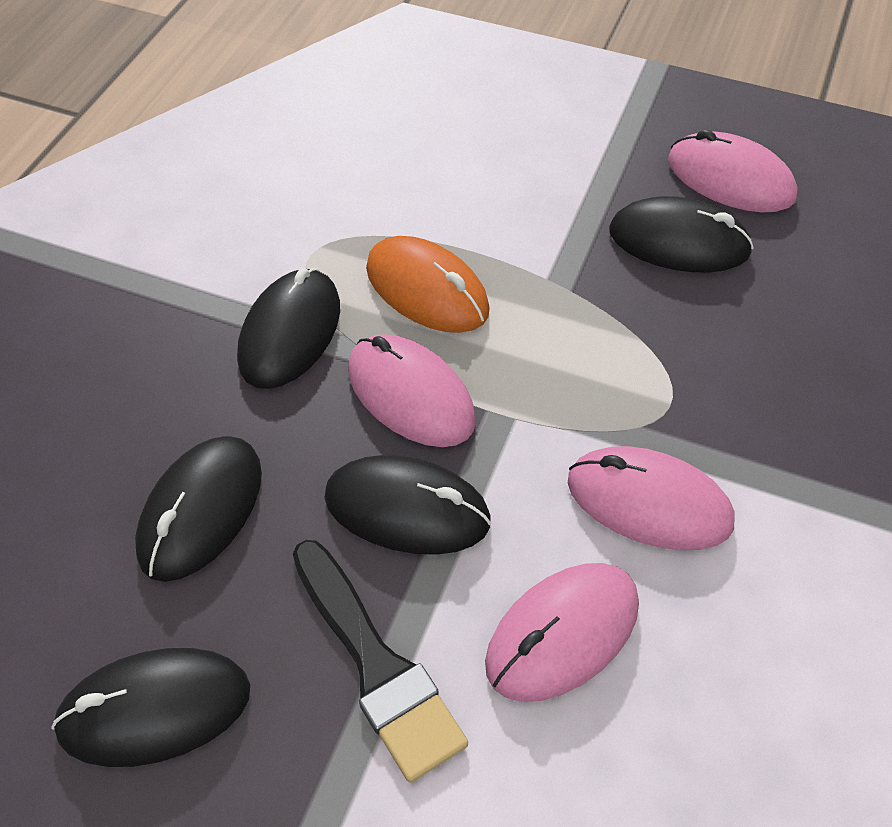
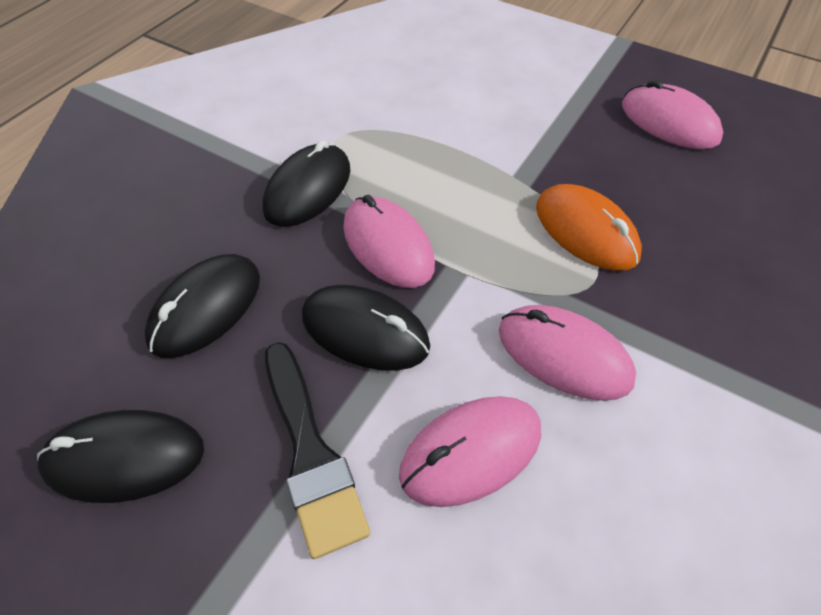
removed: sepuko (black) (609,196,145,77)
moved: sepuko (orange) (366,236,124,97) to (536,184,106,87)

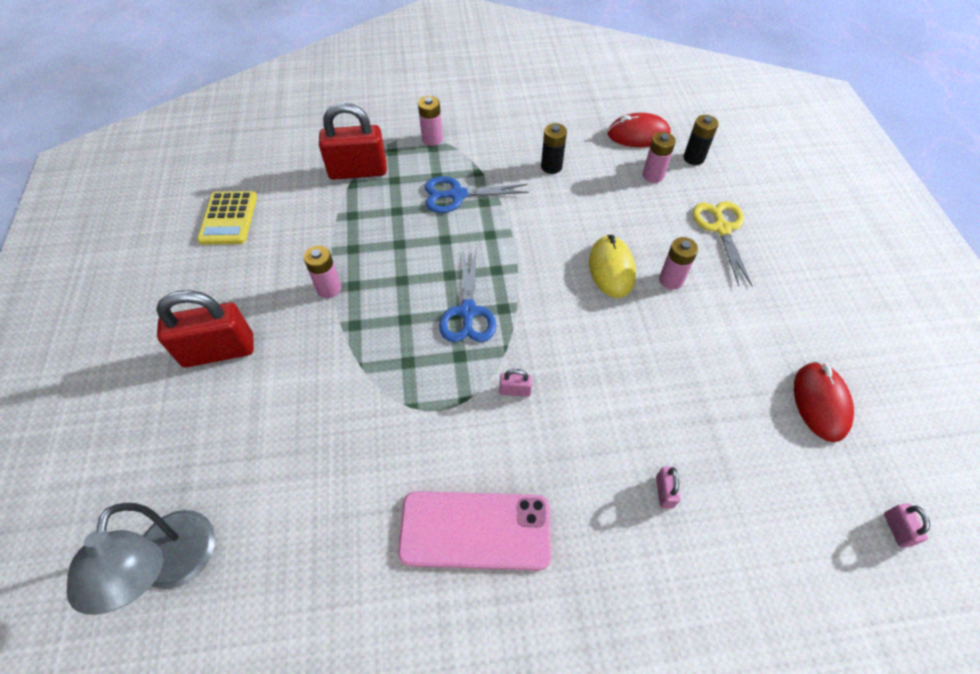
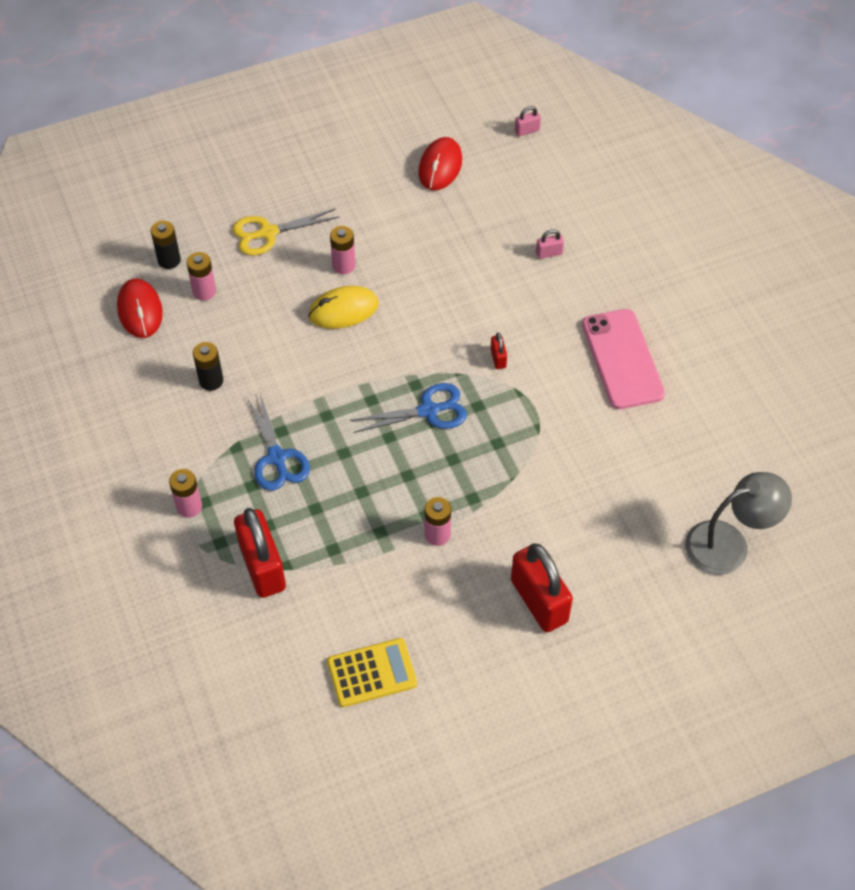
recoloured: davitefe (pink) (499,369,33,28) to davitefe (red) (490,333,17,36)
turned: sepuko (red) (794,361,60,81) = (418,137,44,53) 60 degrees counterclockwise

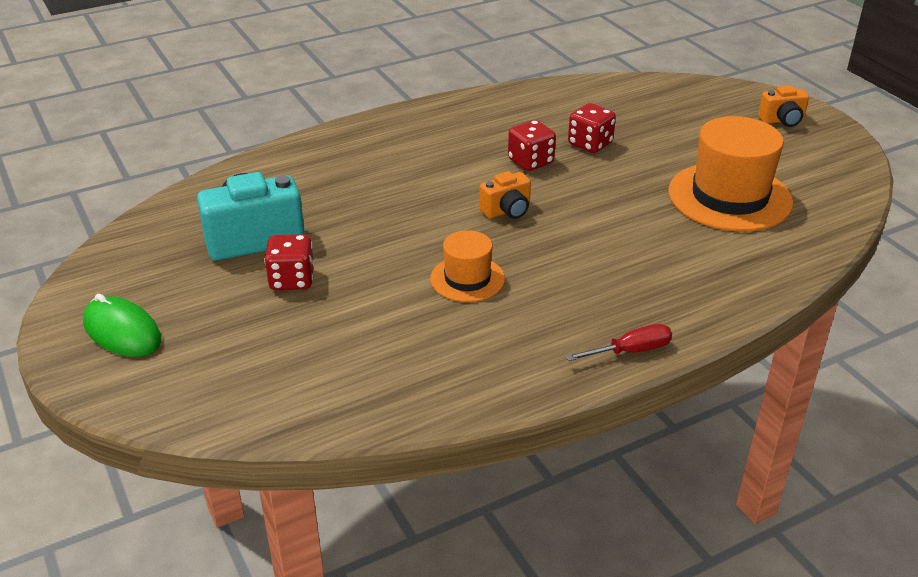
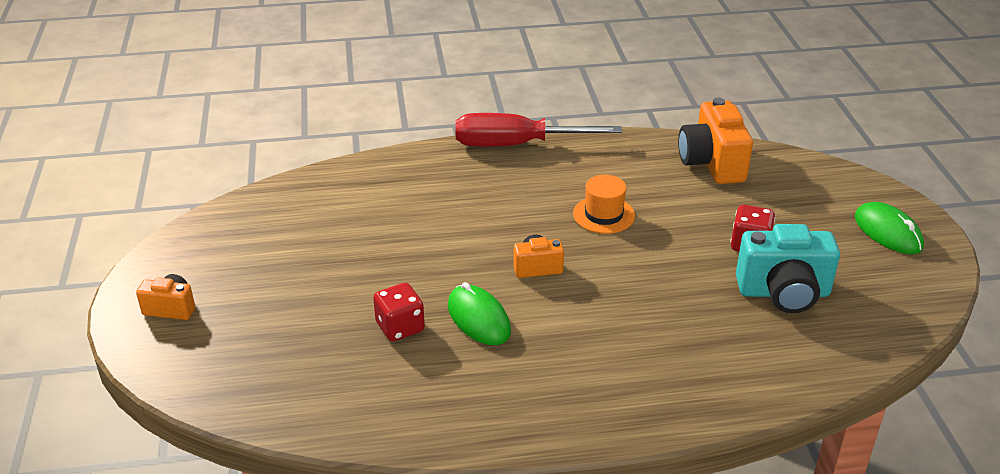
removed: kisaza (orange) (668,116,125,116)
added: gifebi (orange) (678,98,75,86)
replaced: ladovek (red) (508,120,48,51) to sepuko (green) (448,282,63,63)
resized: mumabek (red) (566,324,106,37) = (455,113,167,34) x2.10

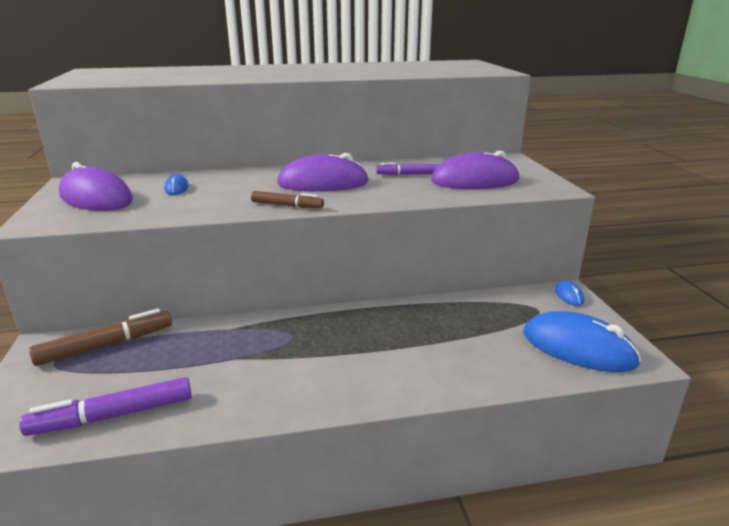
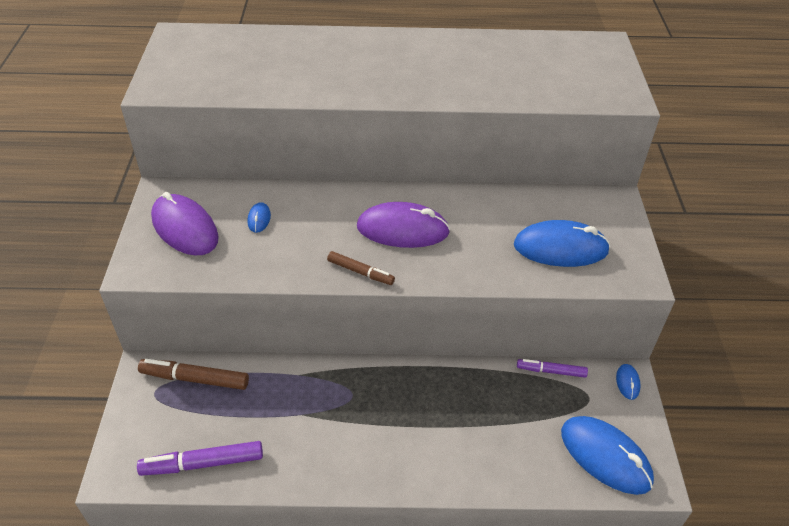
moved: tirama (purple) (376,163,64,12) to (517,359,71,19)
recoloured: sepuko (purple) (431,151,89,38) to sepuko (blue) (514,220,96,47)
turned: tirama (brown) (29,309,143,57) = (138,359,111,31) 150 degrees counterclockwise

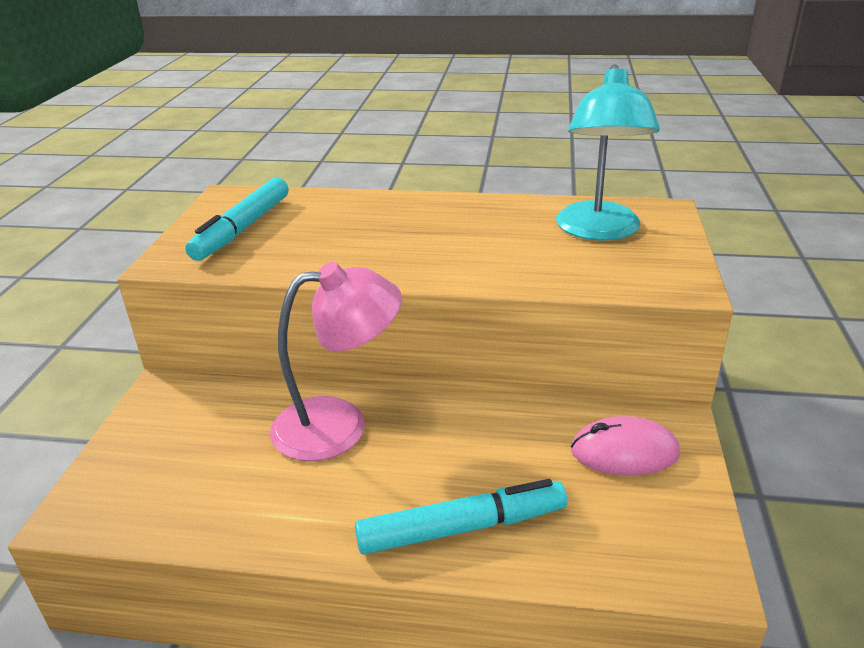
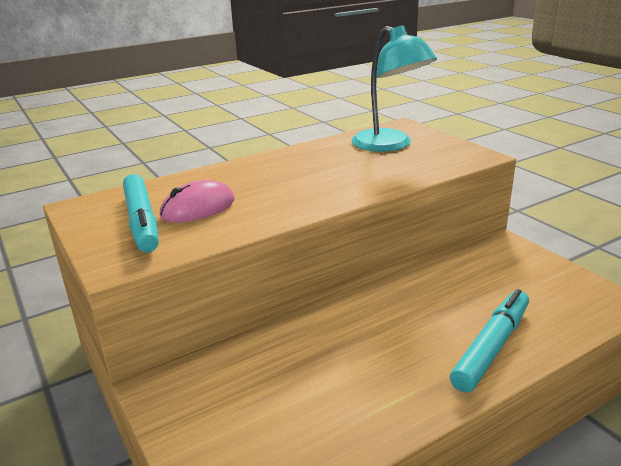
removed: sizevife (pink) (270,262,132,199)
moved: sepuko (pink) (571,416,109,60) to (160,180,74,43)

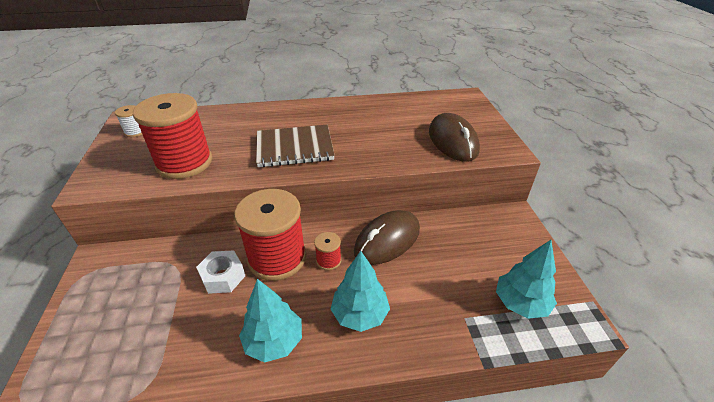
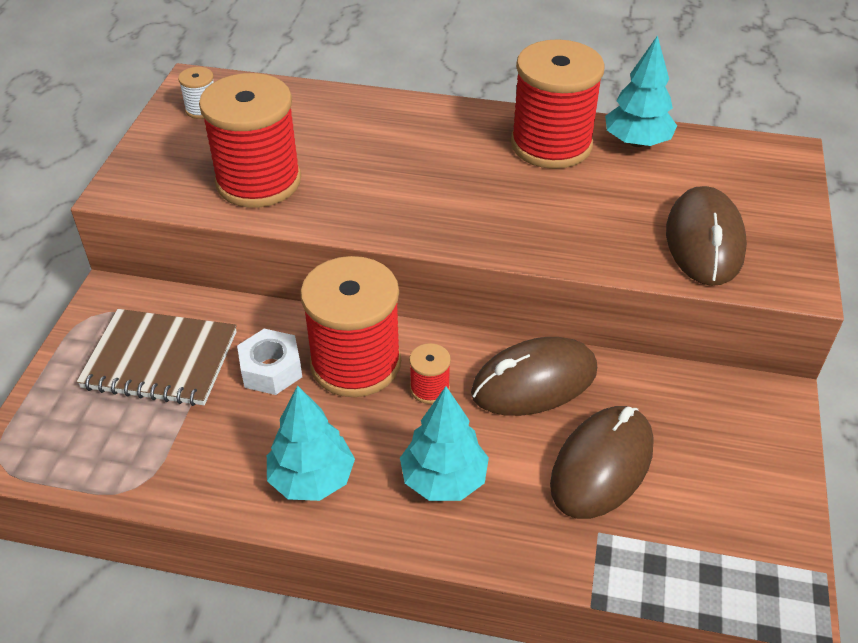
added: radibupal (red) (511,39,94,130); sepuko (brown) (550,406,104,113)
moved: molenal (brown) (256,125,79,42) to (77,309,160,97); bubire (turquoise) (496,240,61,79) to (605,35,72,112)

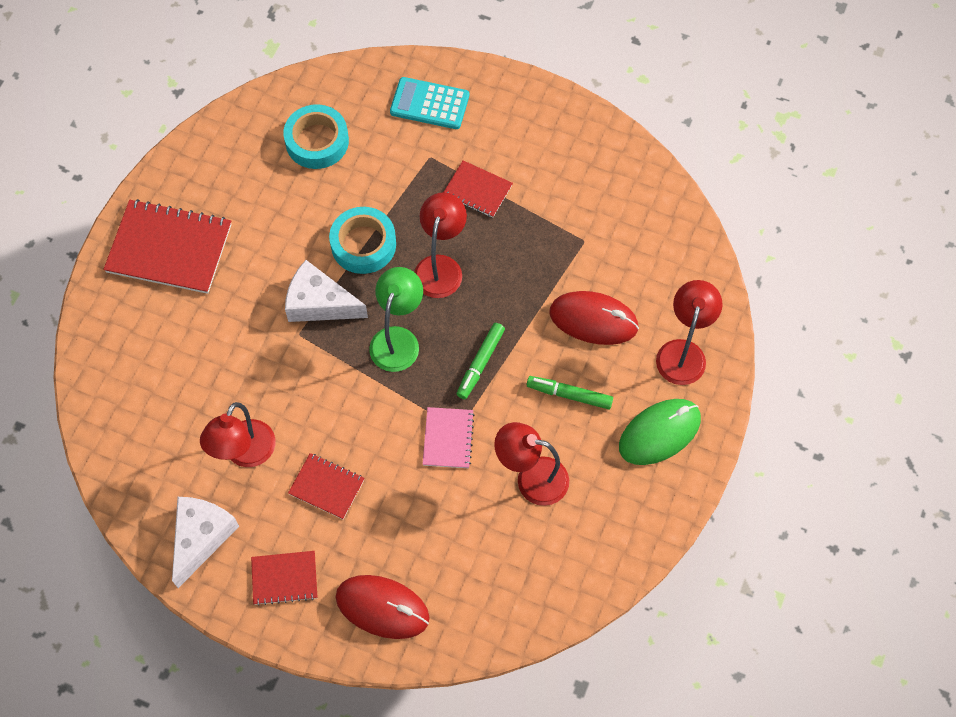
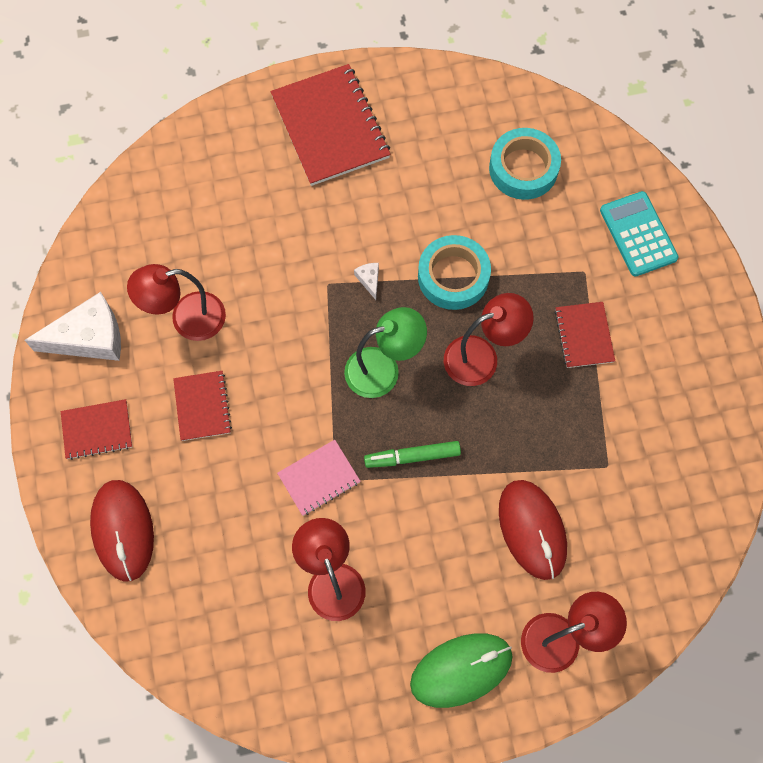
removed: tirama (green) (527,376,86,34)
turned: molenal (red) (251,551,66,55) = (61,399,71,61) 60 degrees counterclockwise; sepuko (green) (619,399,82,66) = (410,633,103,75) 45 degrees counterclockwise
resized: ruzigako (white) (285,260,83,62) = (354,263,25,37) x0.41

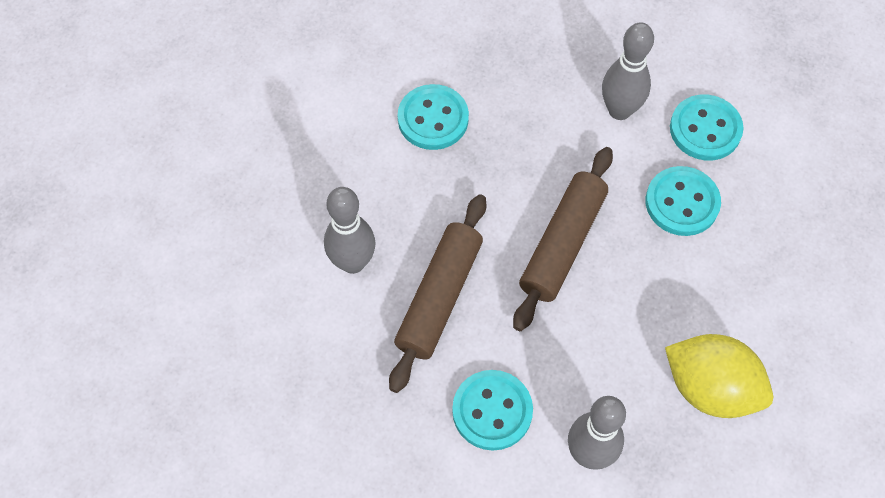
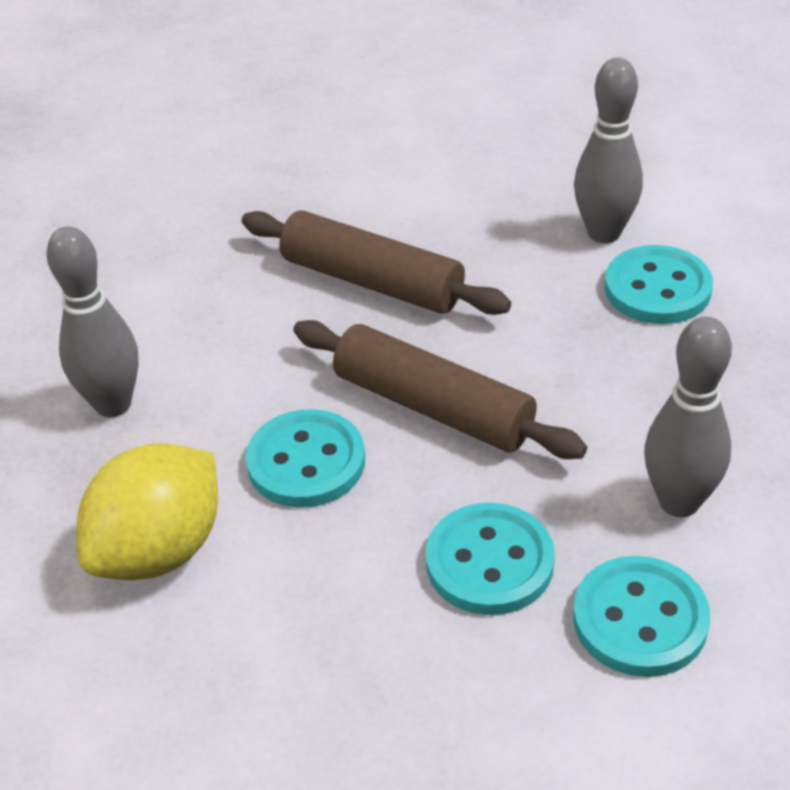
moved: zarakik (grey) (324,187,51,87) to (574,58,69,185); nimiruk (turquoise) (452,370,81,81) to (246,409,119,98)

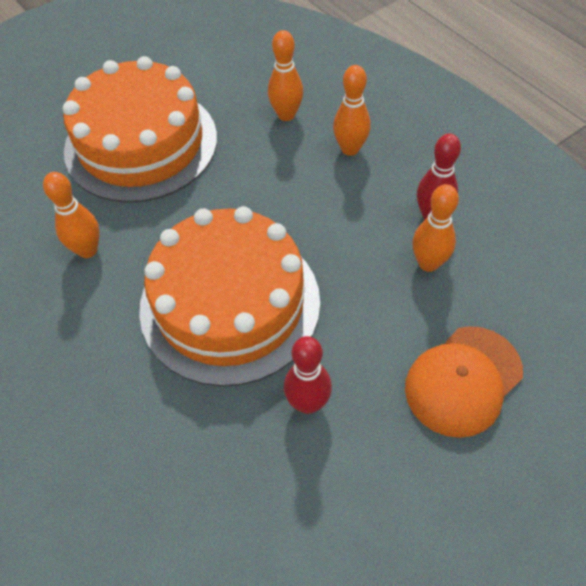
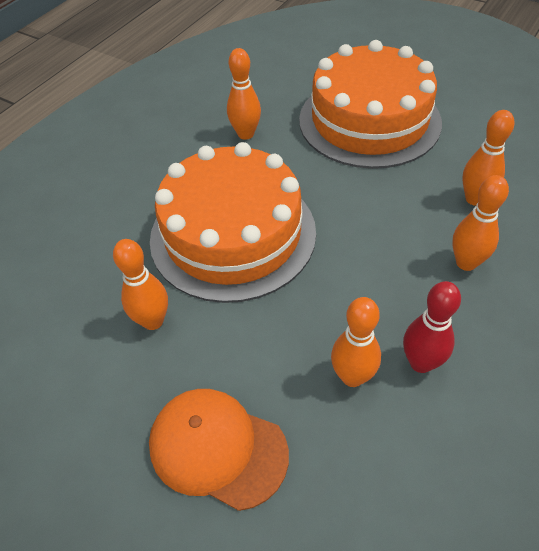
recoloured: zarakik (red) (284,336,48,78) to zarakik (orange) (113,239,55,91)

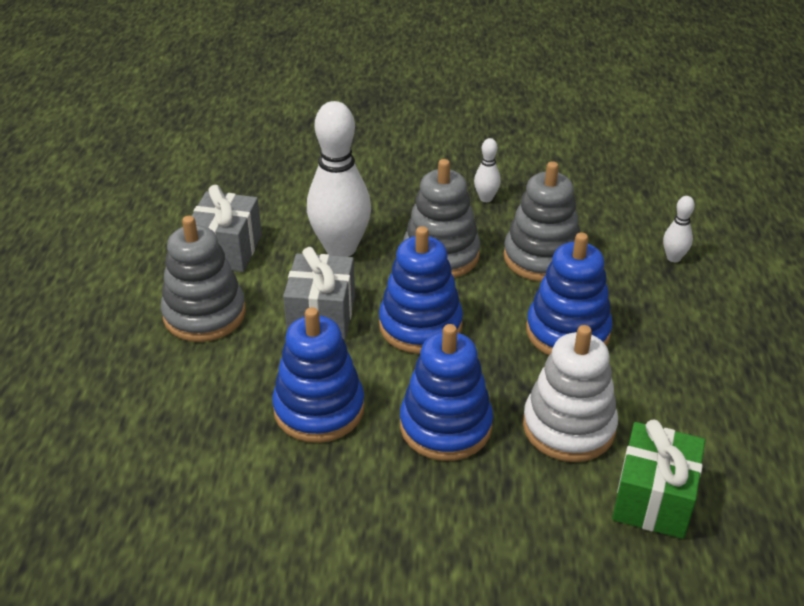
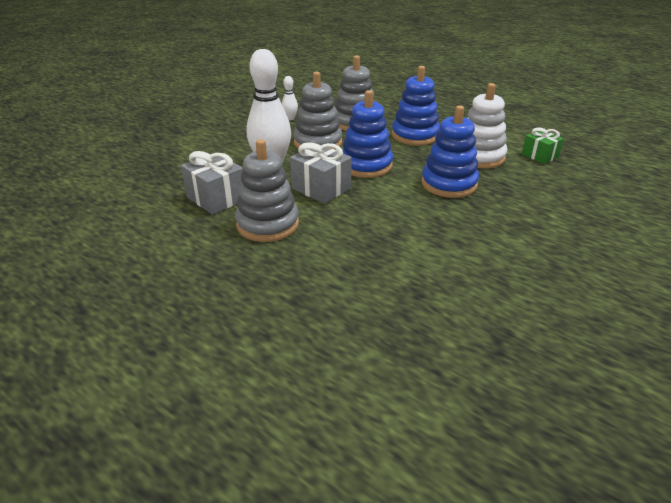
removed: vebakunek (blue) (272,307,93,136); zarakik (white) (663,196,32,66)
resized: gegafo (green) (612,419,93,120) = (522,127,42,37) x0.66

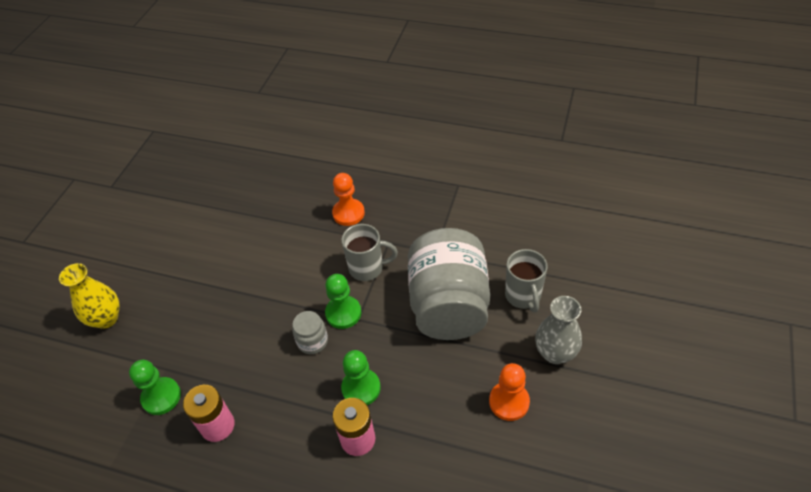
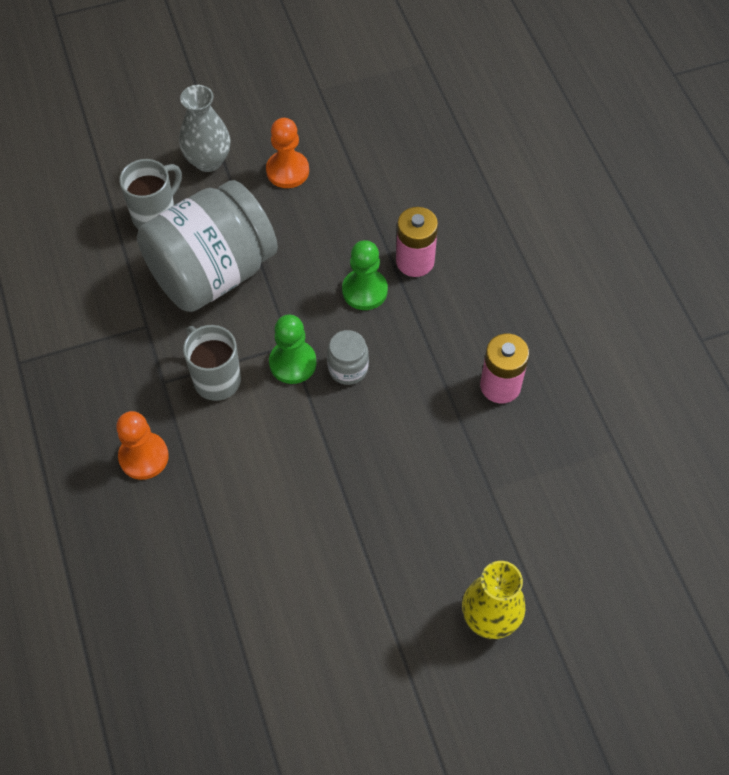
removed: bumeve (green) (129,360,52,55)

